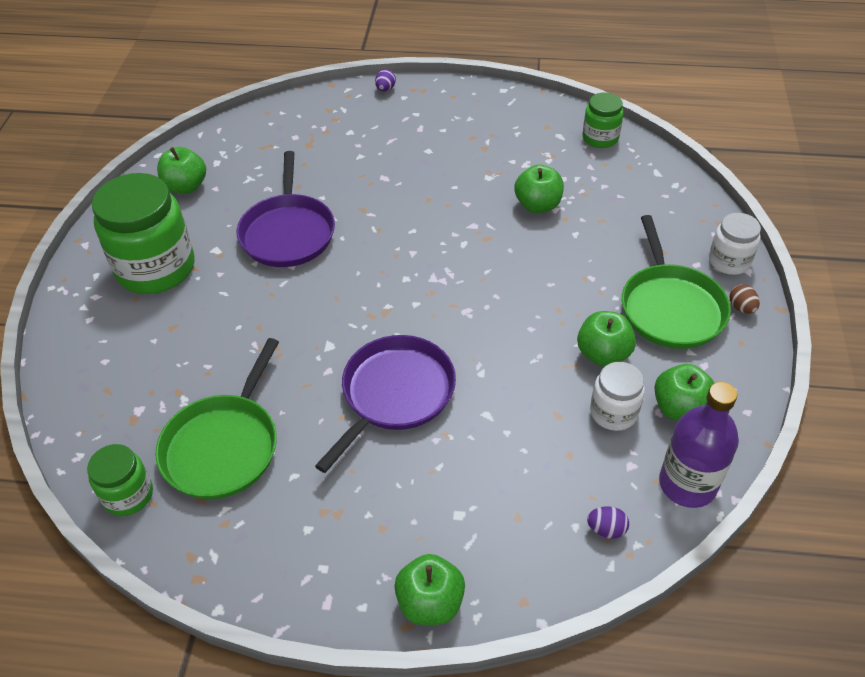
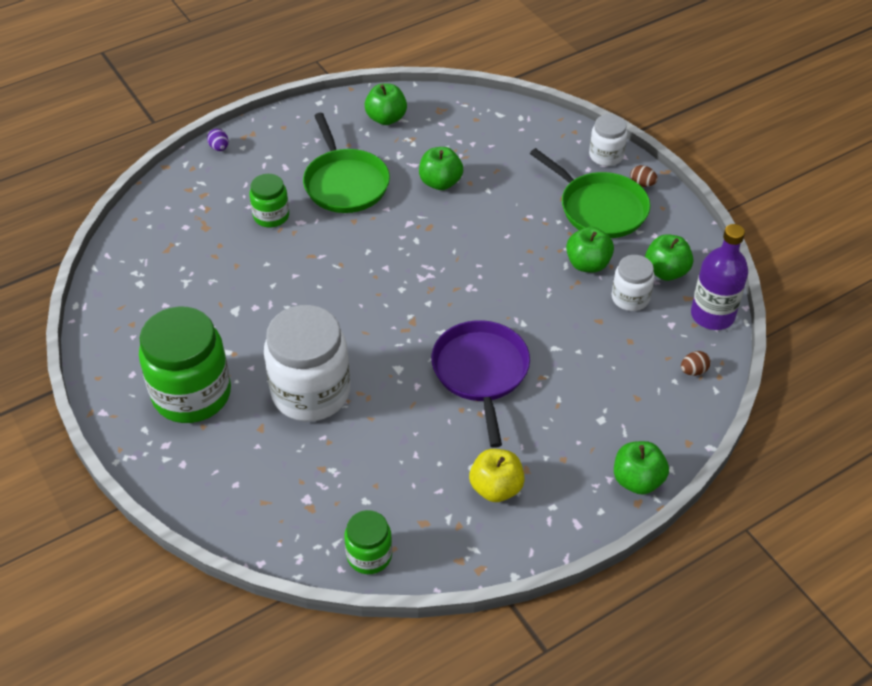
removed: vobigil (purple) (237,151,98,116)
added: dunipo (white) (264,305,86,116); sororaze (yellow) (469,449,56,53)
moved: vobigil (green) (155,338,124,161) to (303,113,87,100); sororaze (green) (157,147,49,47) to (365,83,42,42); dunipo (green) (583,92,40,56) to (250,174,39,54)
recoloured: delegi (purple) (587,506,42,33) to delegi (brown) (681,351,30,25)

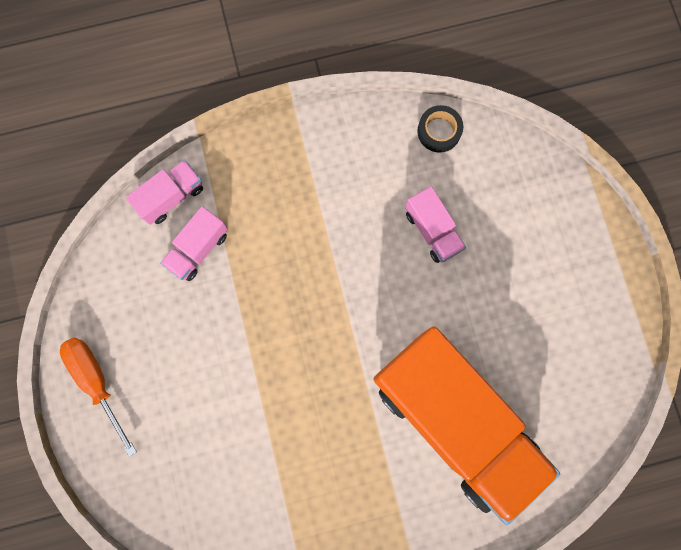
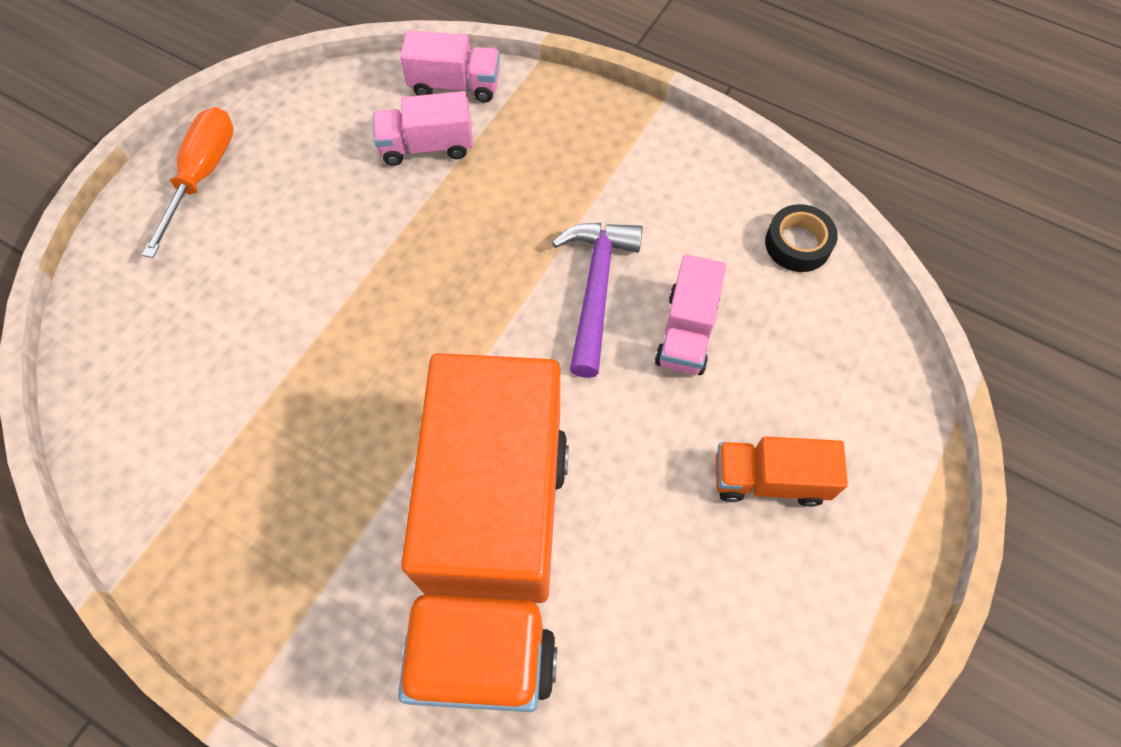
added: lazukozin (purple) (552,223,91,155); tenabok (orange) (716,436,132,71)

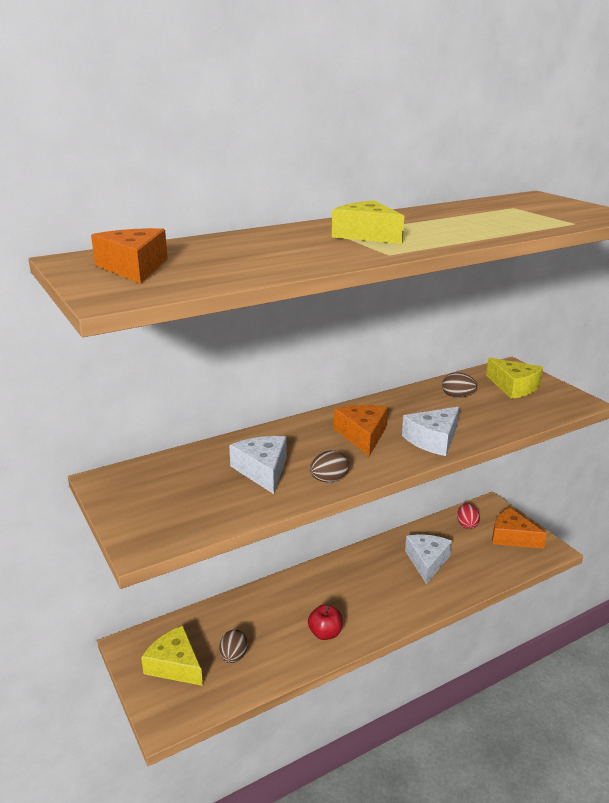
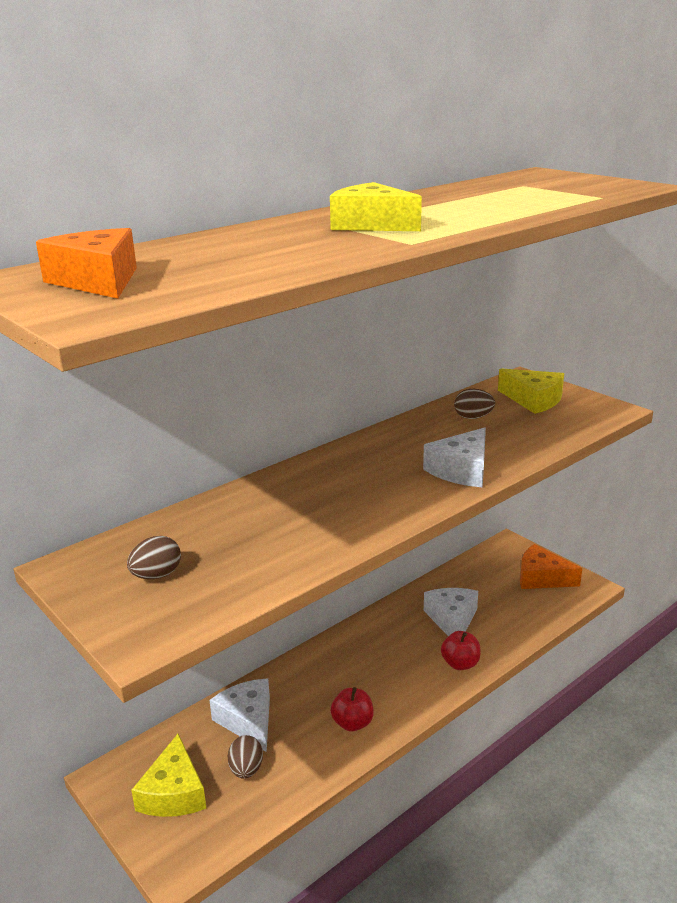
removed: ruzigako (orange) (334,405,54,51); delegi (red) (457,503,23,26)
added: sororaze (red) (441,631,40,39)
moved: ruzigako (white) (229,436,58,58) to (209,678,61,74); delegi (brown) (310,451,39,31) to (127,536,54,43)
turned: ruzigako (yellow) (141,626,62,60) = (131,734,76,83) 120 degrees counterclockwise

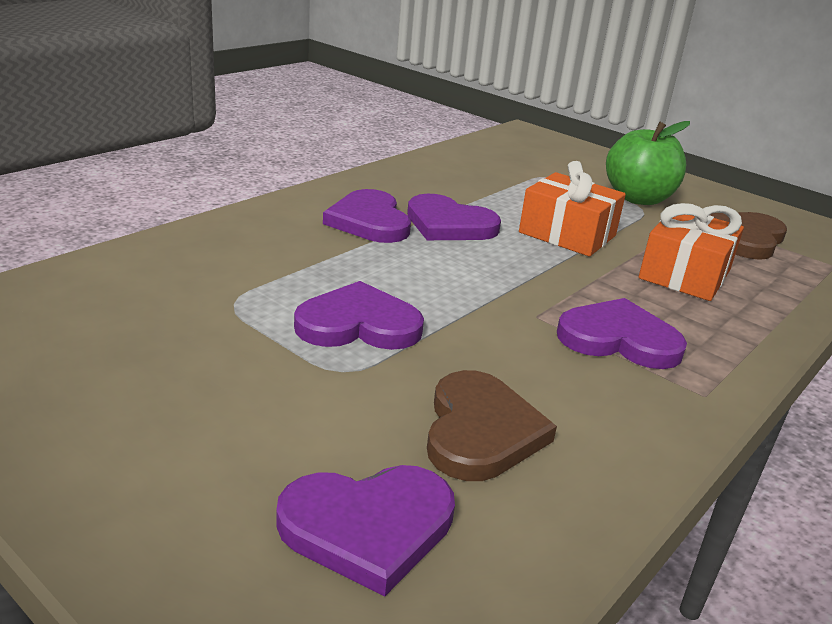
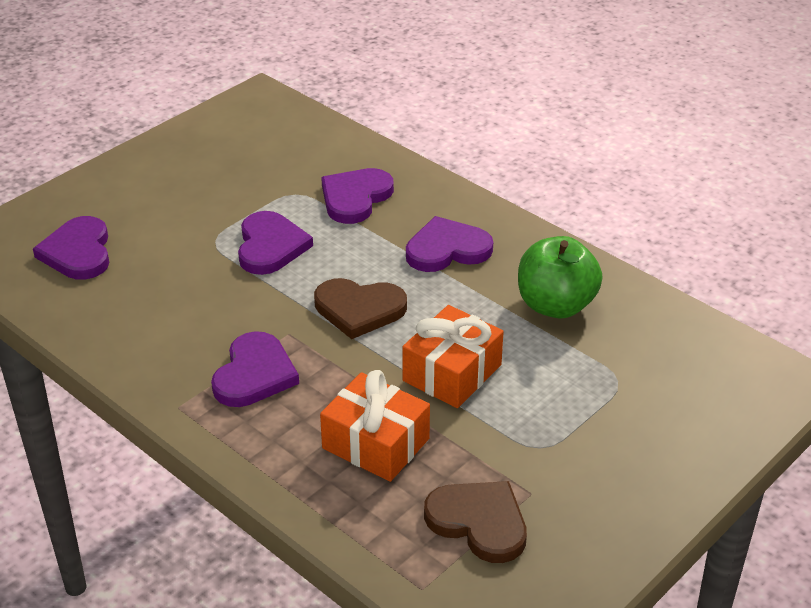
moved: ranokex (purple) (407,194,94,46) to (321,168,73,56); ranokex (brown) (427,370,130,111) to (314,278,93,61); sororaze (green) (606,121,84,84) to (518,236,85,82)

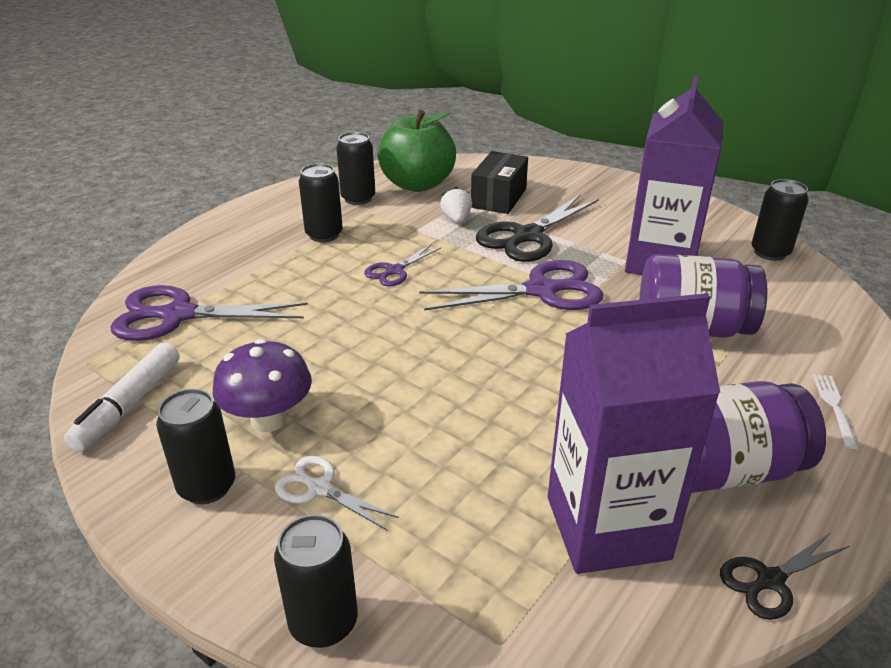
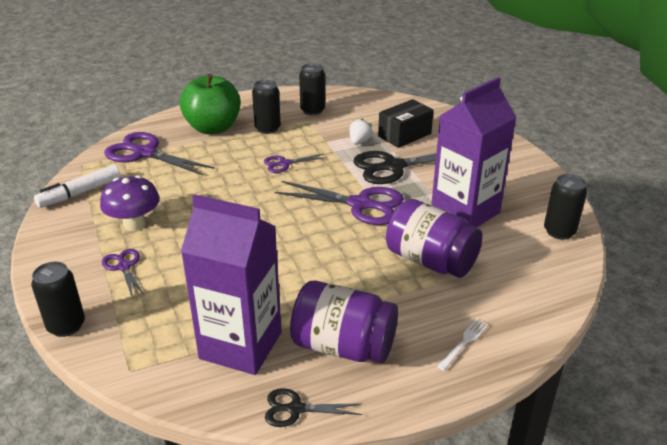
removed: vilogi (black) (156,389,79,115)
moved: sororaze (green) (377,110,79,82) to (180,74,61,60)
recoloured: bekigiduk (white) (275,456,124,74) to bekigiduk (purple) (102,249,43,50)

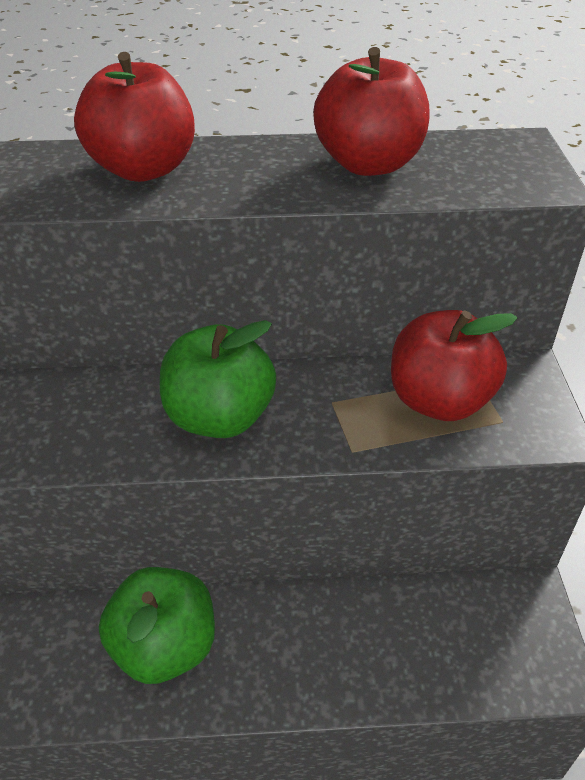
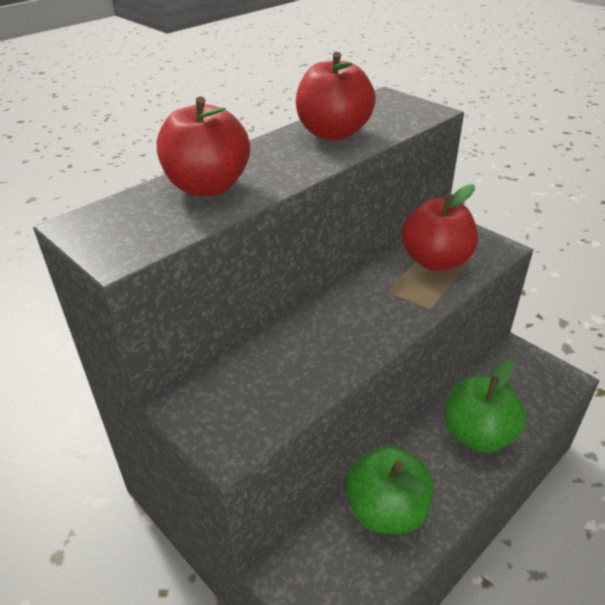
moved: sororaze (green) (160,320,116,118) to (444,360,82,93)

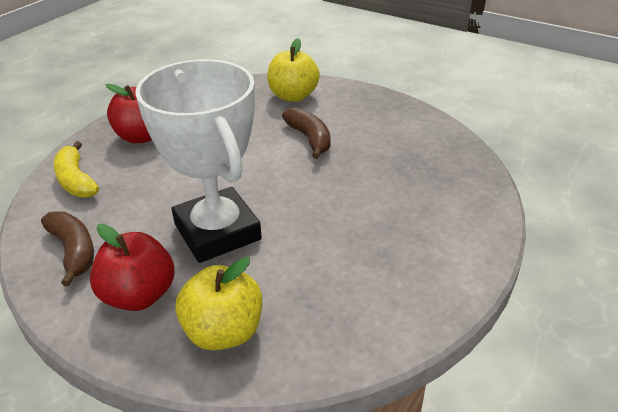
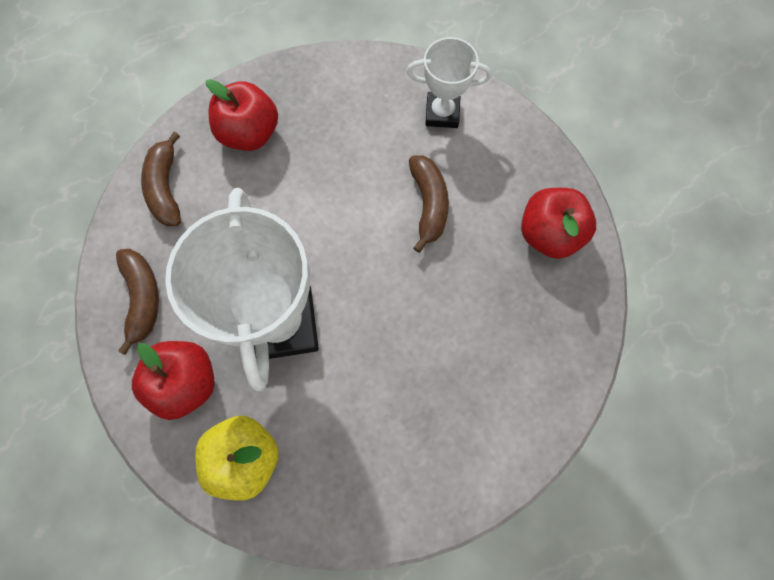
added: sororaze (red) (521,188,75,71)
replaced: sororaze (yellow) (267,38,53,64) to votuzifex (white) (407,37,85,91)
recoloured: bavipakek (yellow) (53,141,46,57) to bavipakek (brown) (141,132,40,94)

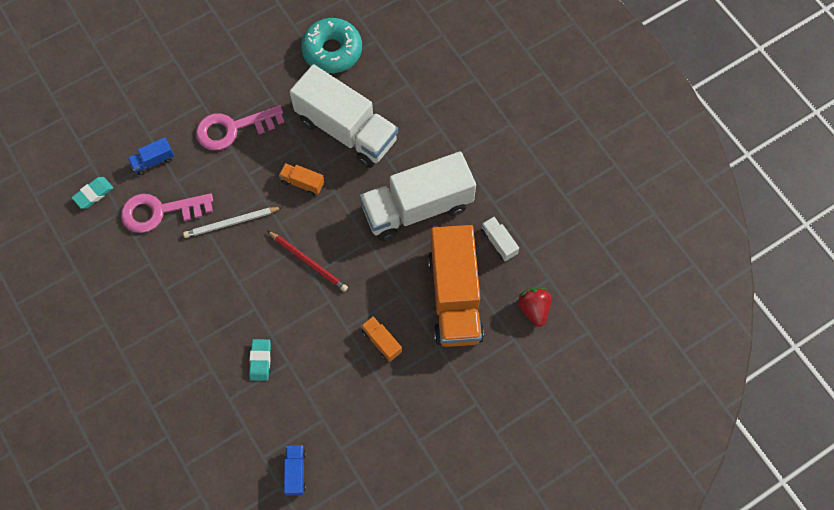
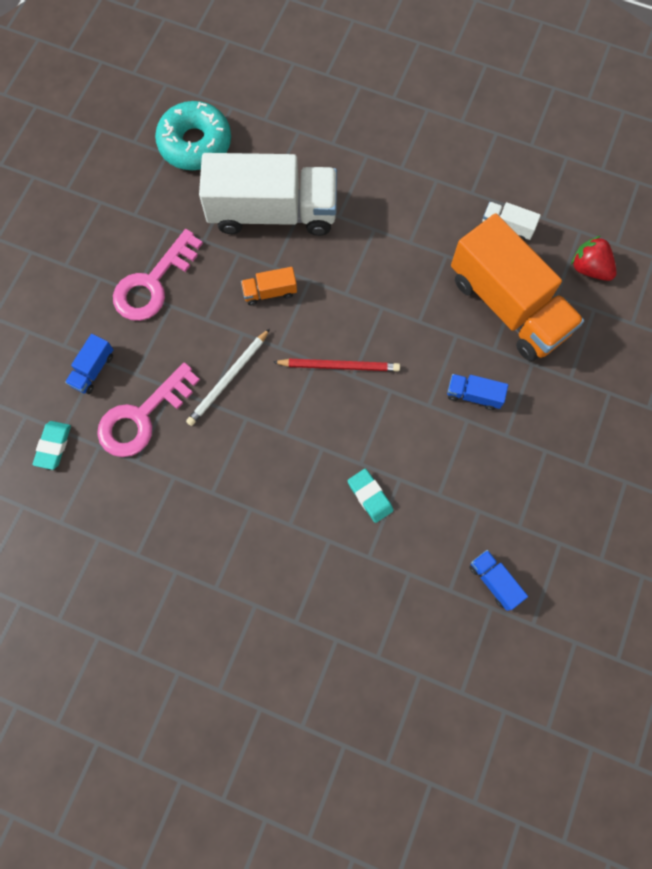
removed: tenabok (white) (360,151,116,90)
recoloured: tenabok (orange) (361,316,41,46) to tenabok (blue) (447,374,61,36)

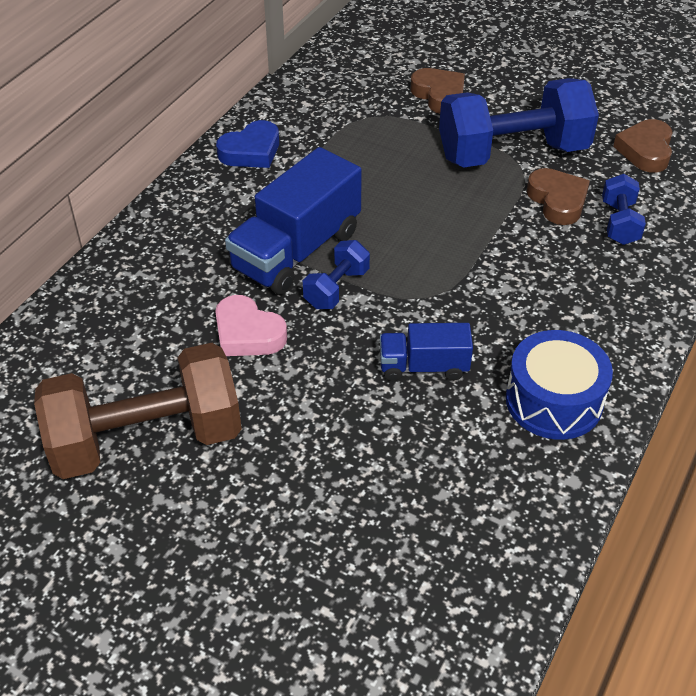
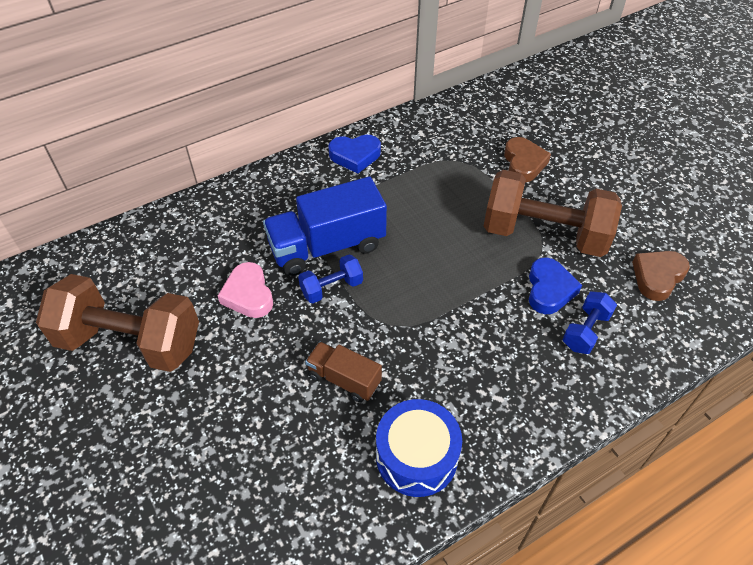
recoloured: tenabok (blue) (380,323,93,58) to tenabok (brown) (305,342,77,60); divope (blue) (439,78,160,90) to divope (brown) (484,170,138,87); ranokex (brown) (527,168,63,57) to ranokex (blue) (529,257,53,57)

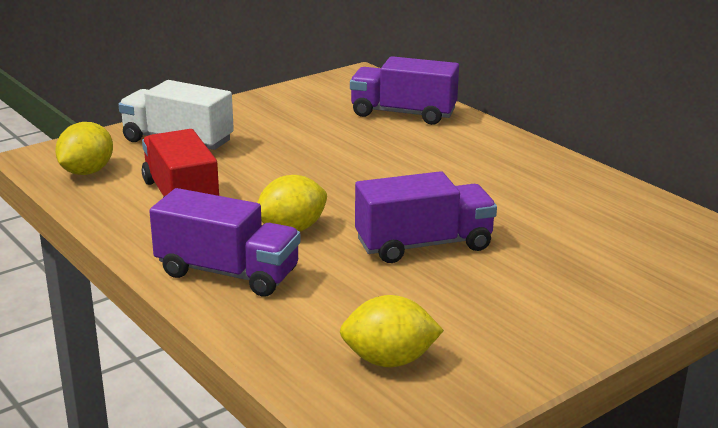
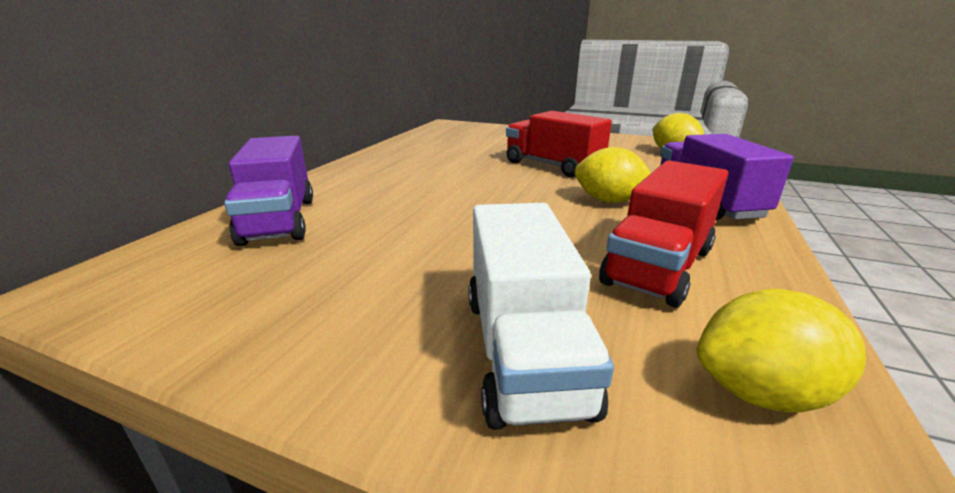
recoloured: tenabok (purple) (355,171,142,92) to tenabok (red) (506,111,106,66)

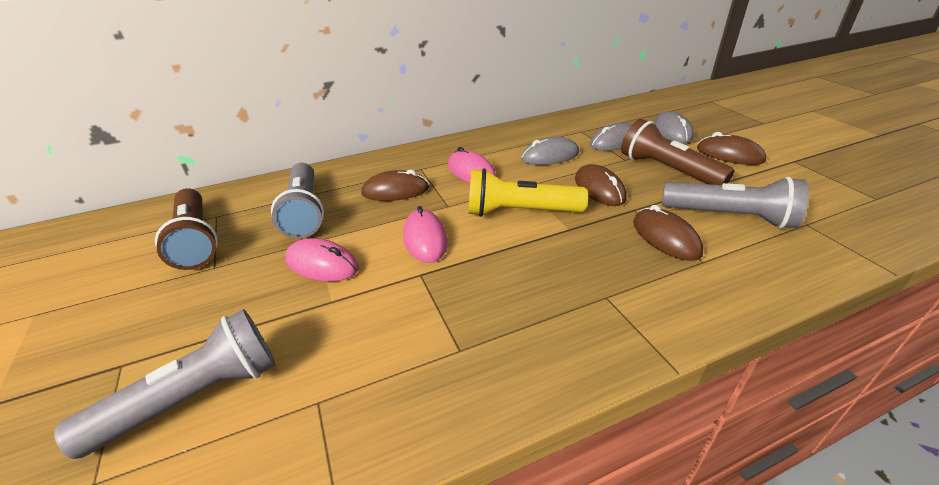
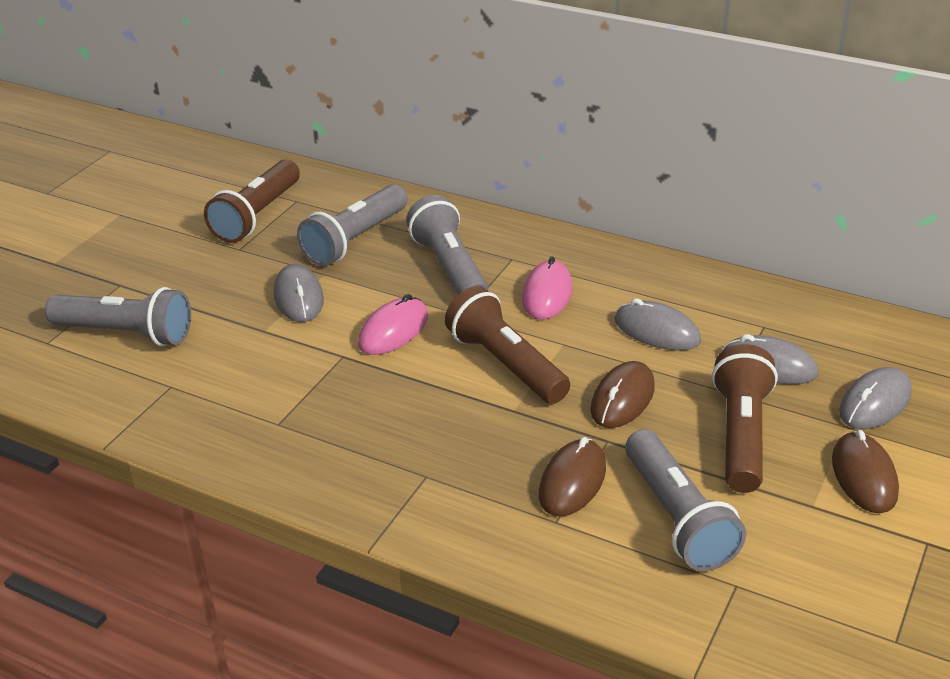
replaced: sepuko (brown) (361,170,68,31) to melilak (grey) (406,195,82,99)
recoloured: sepuko (pink) (285,238,74,43) to sepuko (grey) (274,264,50,58); melilak (yellow) (468,168,120,49) to melilak (brown) (445,286,125,118)

